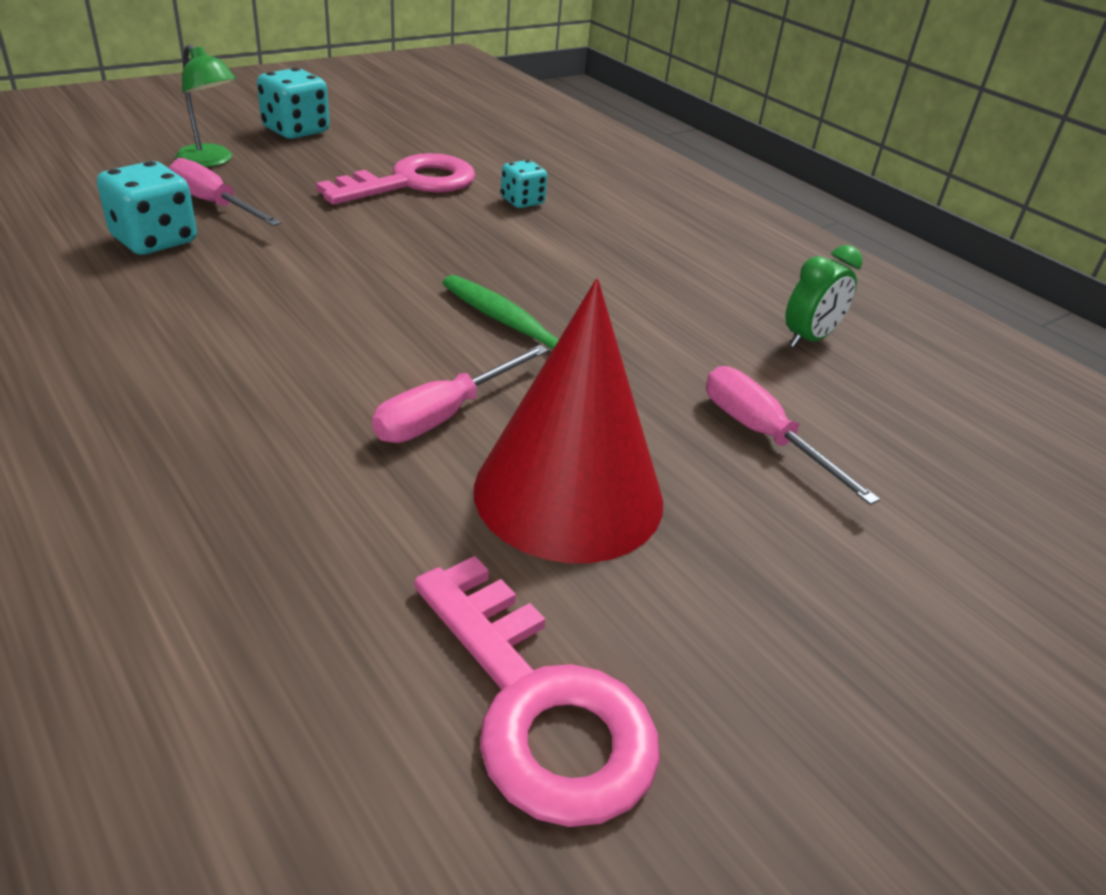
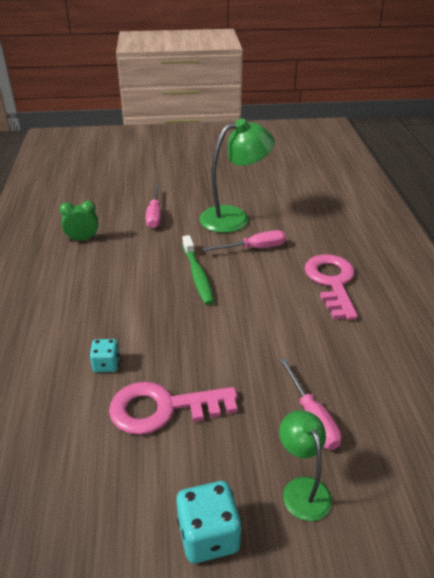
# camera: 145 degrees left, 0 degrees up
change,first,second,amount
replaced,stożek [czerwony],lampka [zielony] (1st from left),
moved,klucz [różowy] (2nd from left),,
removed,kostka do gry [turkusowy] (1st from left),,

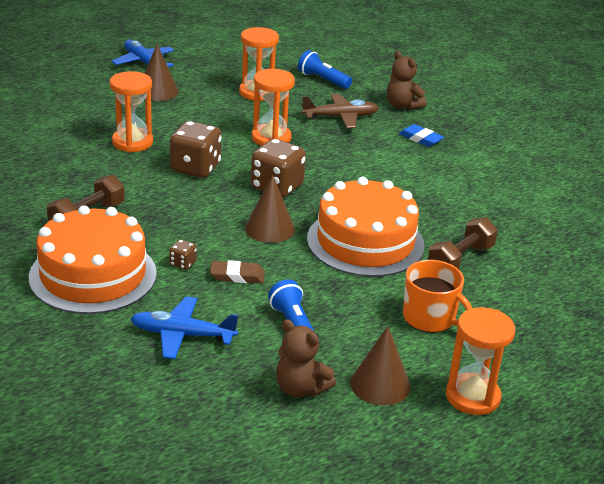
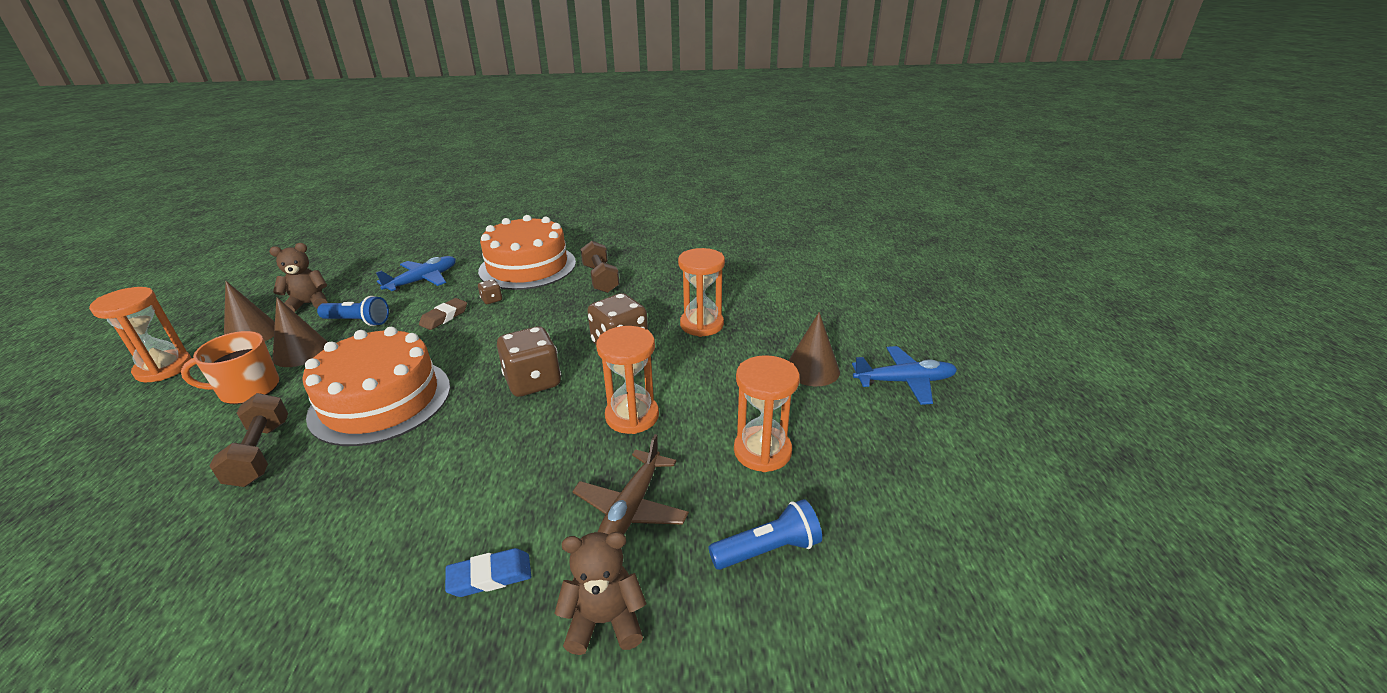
# camera: 125 degrees right, 0 degrees up
change,first,second,amount
moved,stożek [brązowy] (2nd from left),,

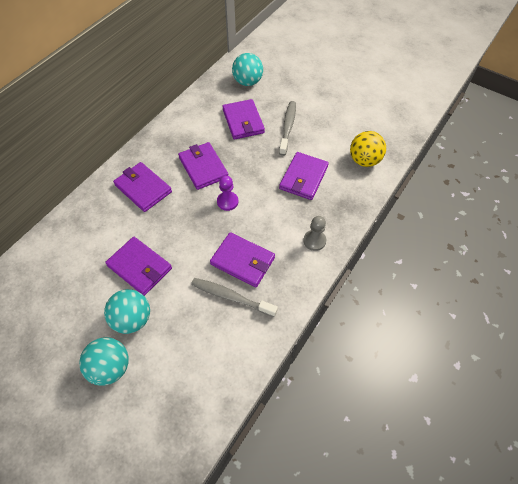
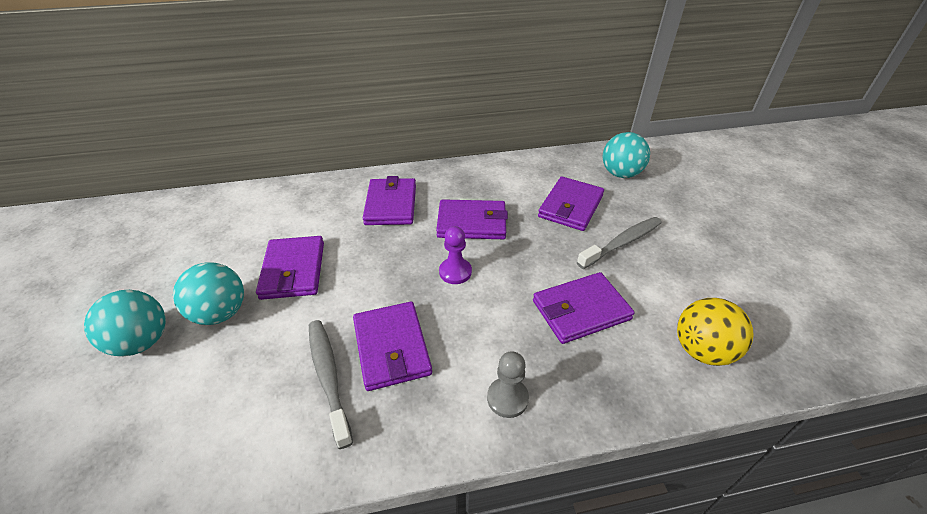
# camera: 45 degrees right, 15 degrees down
change,first,second,amount
turned,portfel [fioletowy] (3rd from left in the first image),portfel [fioletowy] (4th from left),75 degrees clockwise

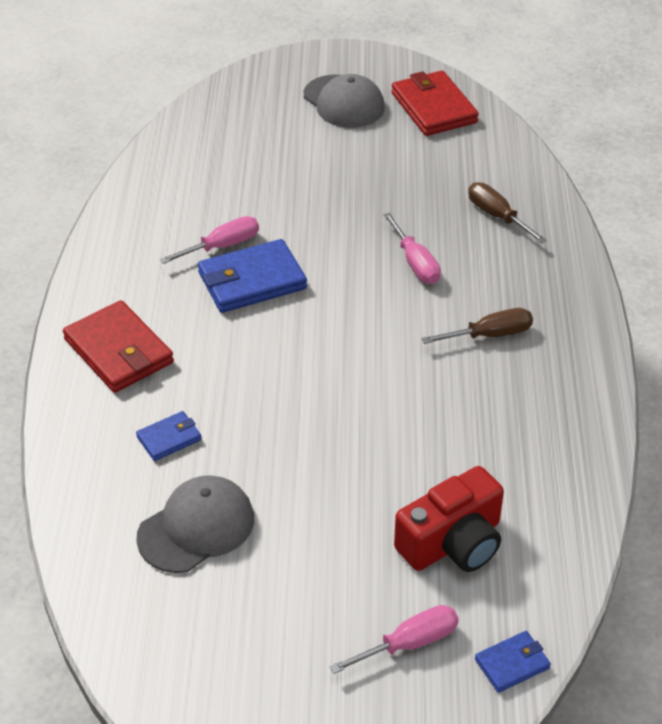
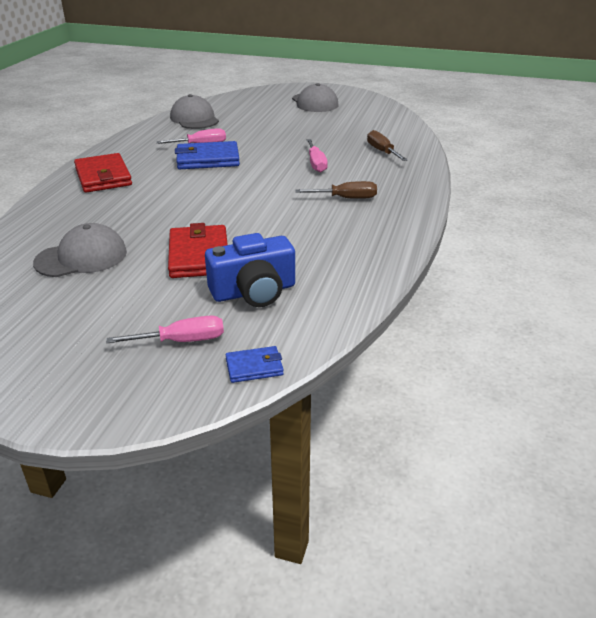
# camera: 15 degrees right, 10 degrees down
change,first,second,amount
moved,portfel [czerwony] (2nd from left),,
added,,czapka [szary] (2nd from left),
recoloured,aparat fotograficzny [czerwony],aparat fotograficzny [niebieski],
removed,portfel [niebieski] (1st from left),,

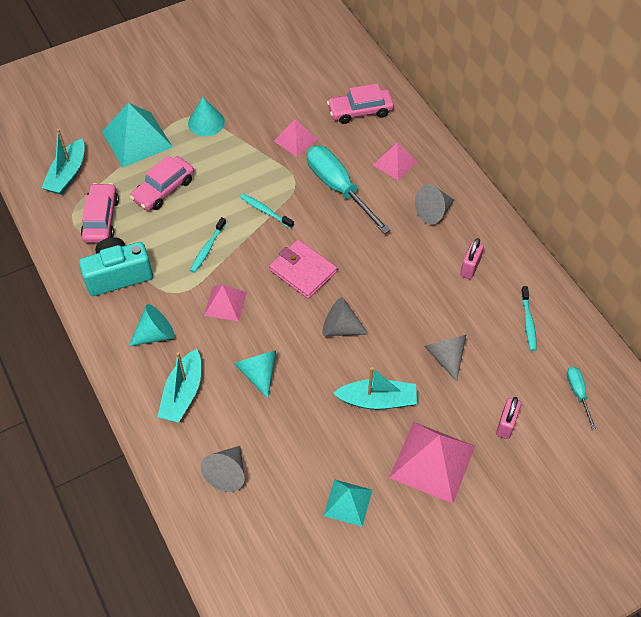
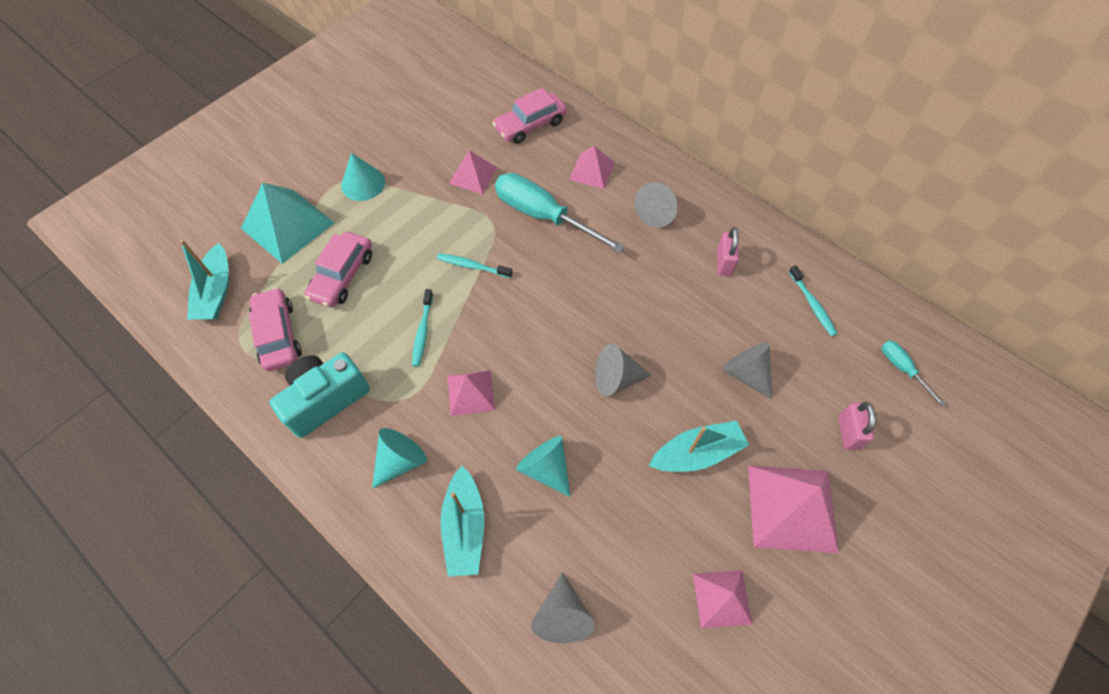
# camera: 20 degrees left, 5 degrees up
change,first,second,amount
recoloured,piramida [turkusowy] (2nd from left),piramida [różowy] (4th from left),
removed,portfel [różowy],,

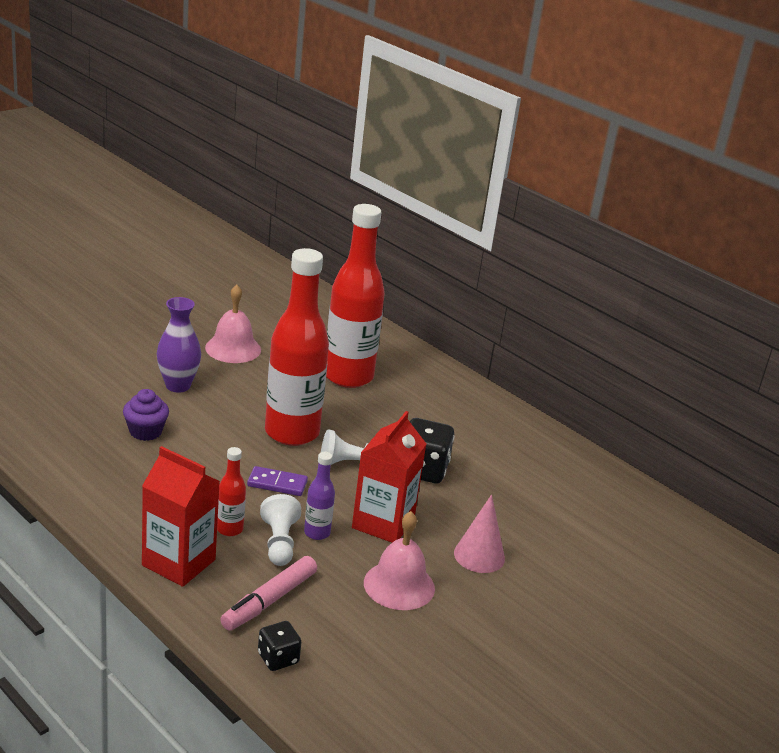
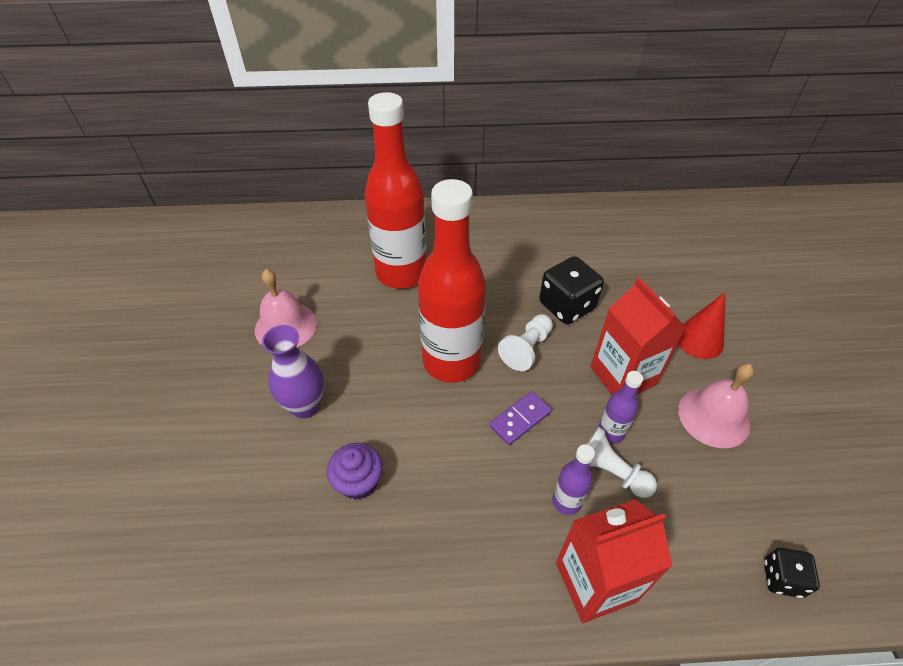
# camera: 45 degrees left, 20 degrees up
change,first,second,amount
recoloured,butelka [czerwony] (1st from left),butelka [fioletowy] (1st from left),
recoloured,stożek [różowy],stożek [czerwony],
removed,flamaster [różowy],,

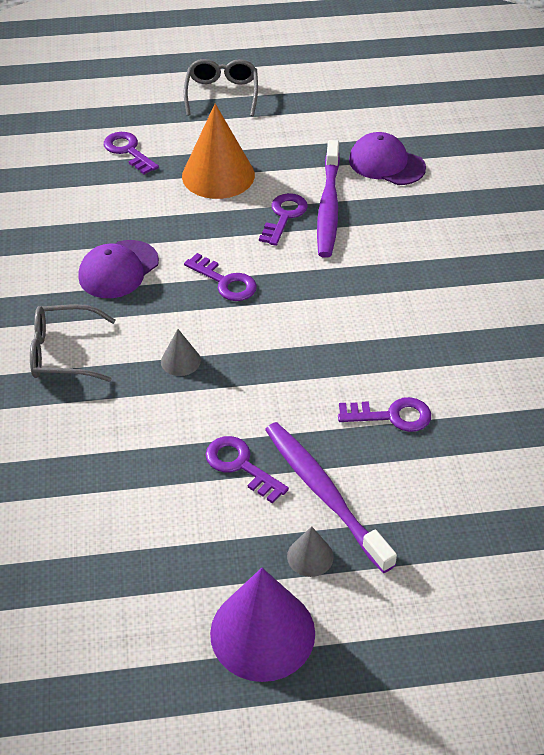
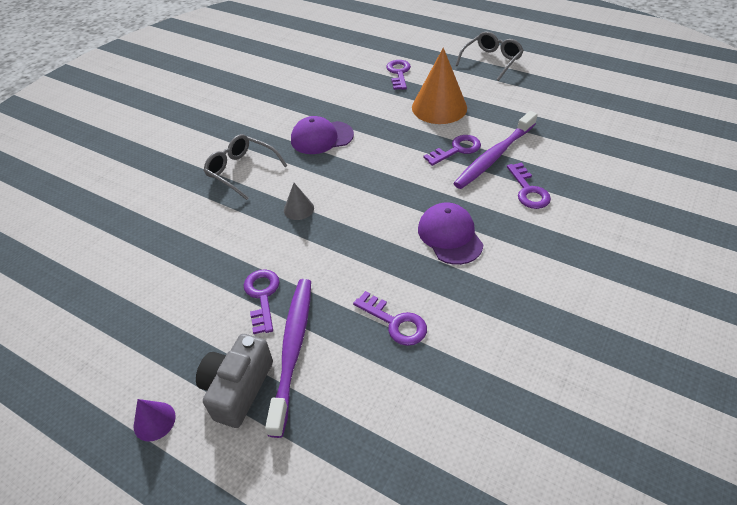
# camera: 40 degrees right, 0 degrees up
change,first,second,amount
resized,stożek [fioletowy],,x0.47
replaced,stożek [szary] (2nd from left),aparat fotograficzny [szary],
moved,czapka [fioletowy] (2nd from left),,
moved,klucz [fioletowy] (2nd from left in the first image),klucz [fioletowy] (5th from left),

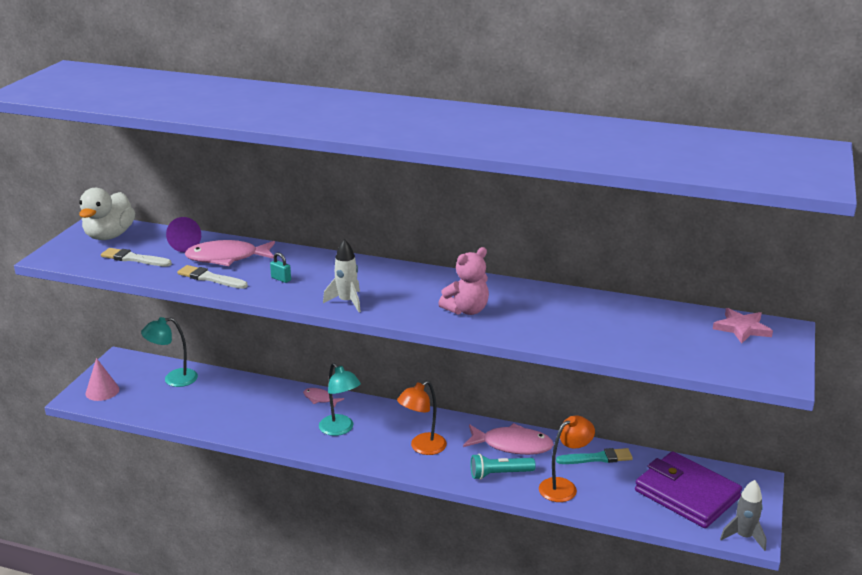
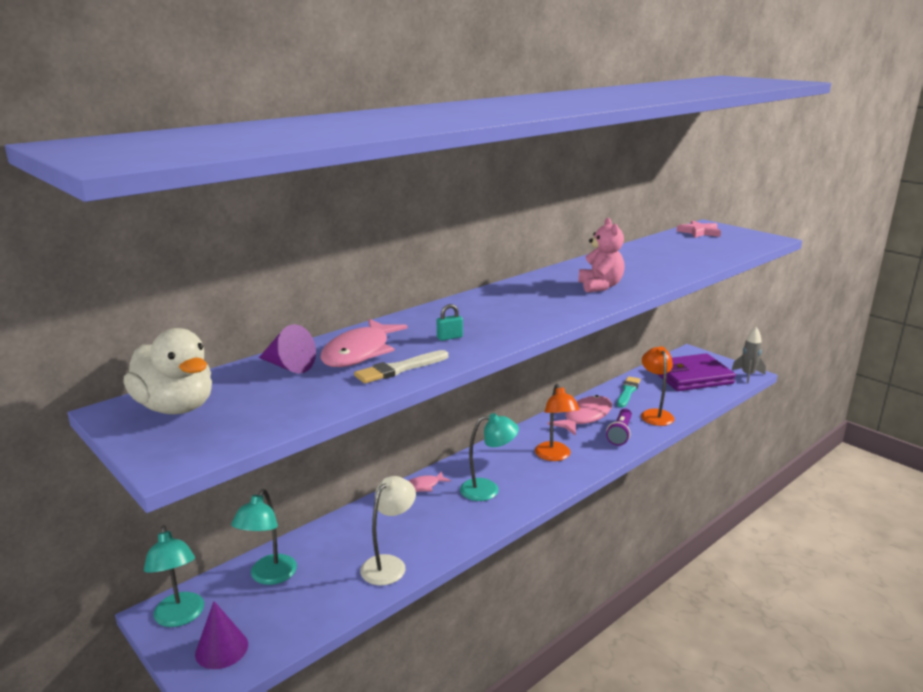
# camera: 60 degrees left, 5 degrees down
change,first,second,amount
added,,lampka [turkusowy] (1st from left),
recoloured,stożek [różowy],stożek [fioletowy] (1st from left),
added,,lampka [biały],
recoloured,latarka [turkusowy],latarka [fioletowy],
removed,pędzel [biały] (1st from left),,
removed,rakieta [biały],,

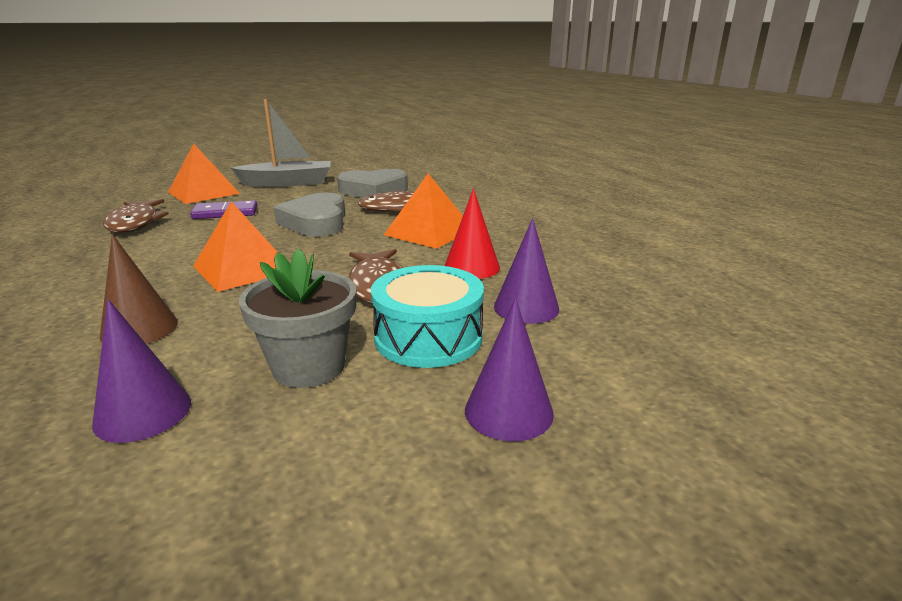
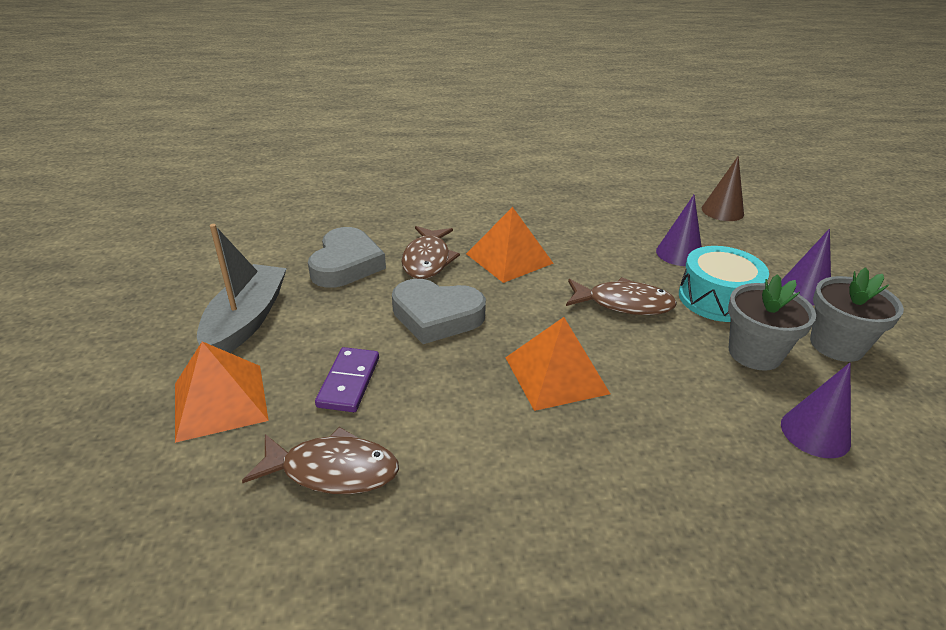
# camera: 70 degrees left, 10 degrees up
change,first,second,amount
moved,stożek [brązowy],,
added,,doniczka [szary] (2nd from left),
removed,stożek [czerwony],,

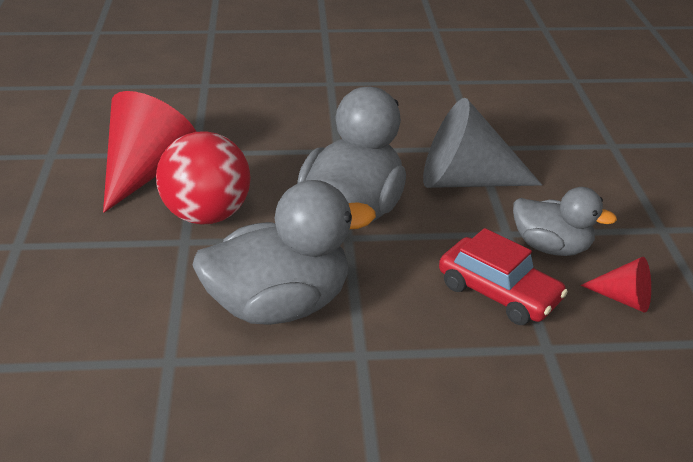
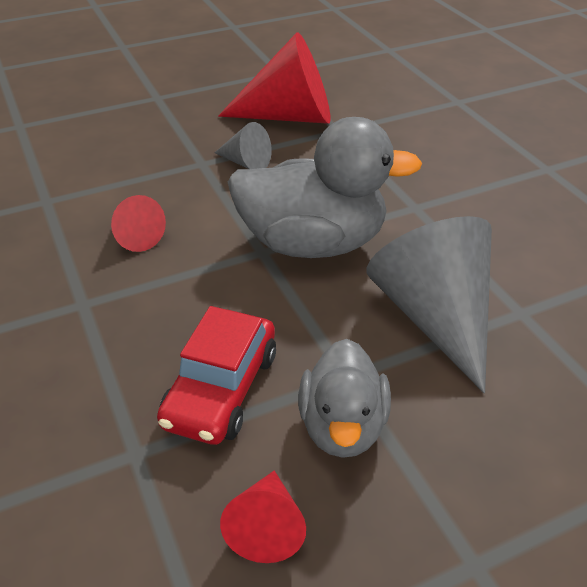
# camera: 70 degrees right, 5 degrees up
change,first,second,amount
replaced,kaczka [szary] (1st from left),stożek [czerwony] (1st from left),
replaced,piłka [czerwony],stożek [szary] (1st from left),

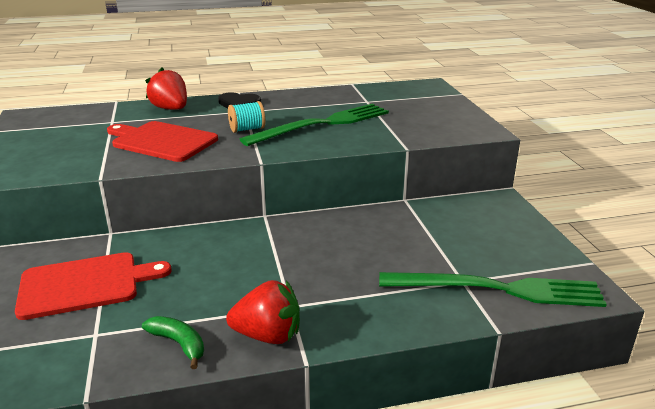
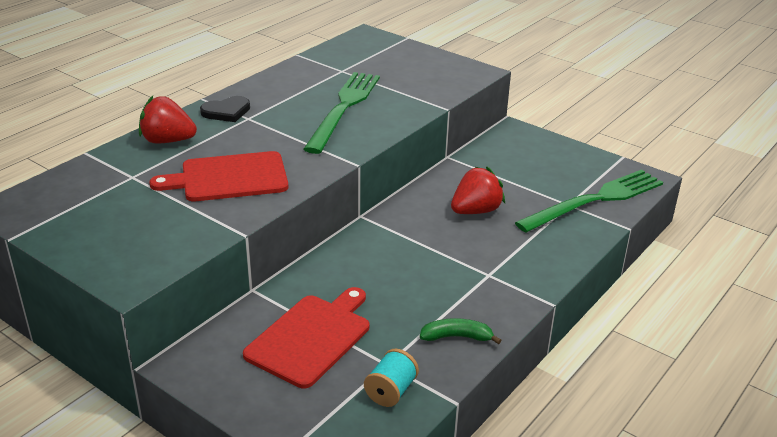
# camera: 40 degrees left, 5 degrees up
change,first,second,amount
moved,szpulka [turkusowy],,
moved,truskawka [czerwony] (2nd from left),,

